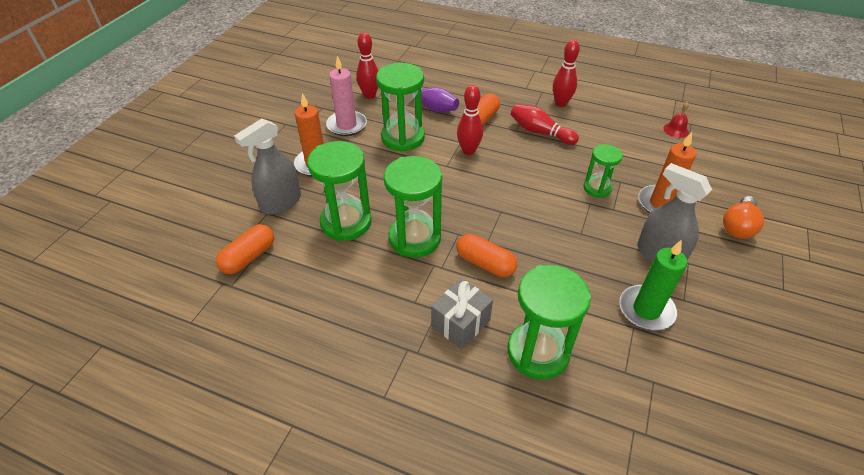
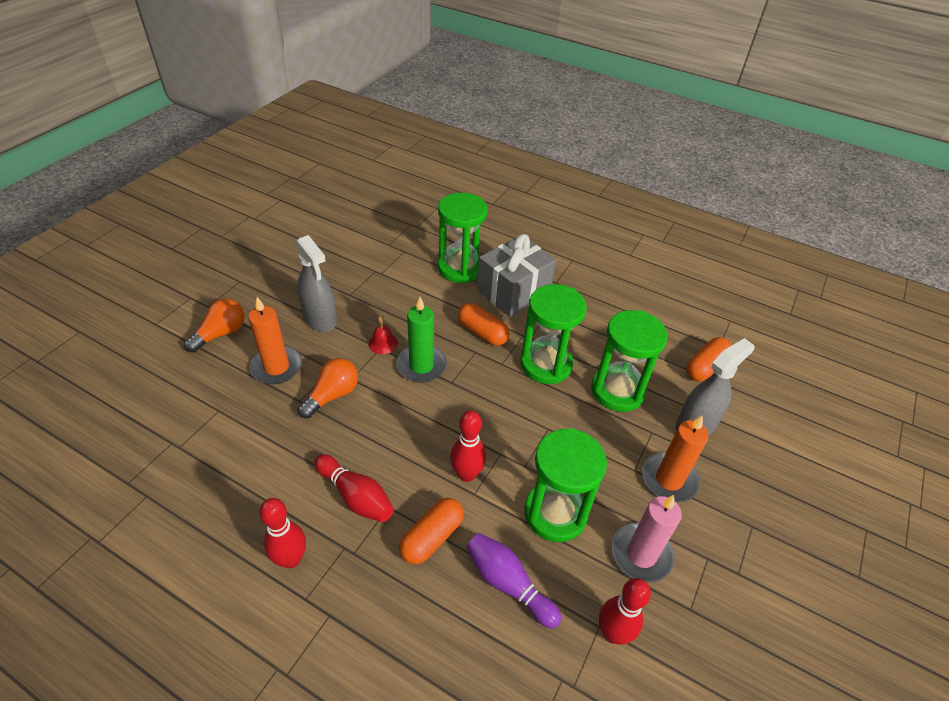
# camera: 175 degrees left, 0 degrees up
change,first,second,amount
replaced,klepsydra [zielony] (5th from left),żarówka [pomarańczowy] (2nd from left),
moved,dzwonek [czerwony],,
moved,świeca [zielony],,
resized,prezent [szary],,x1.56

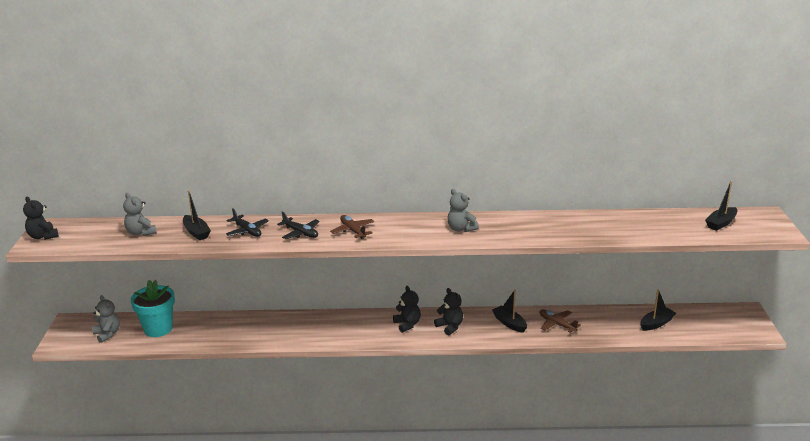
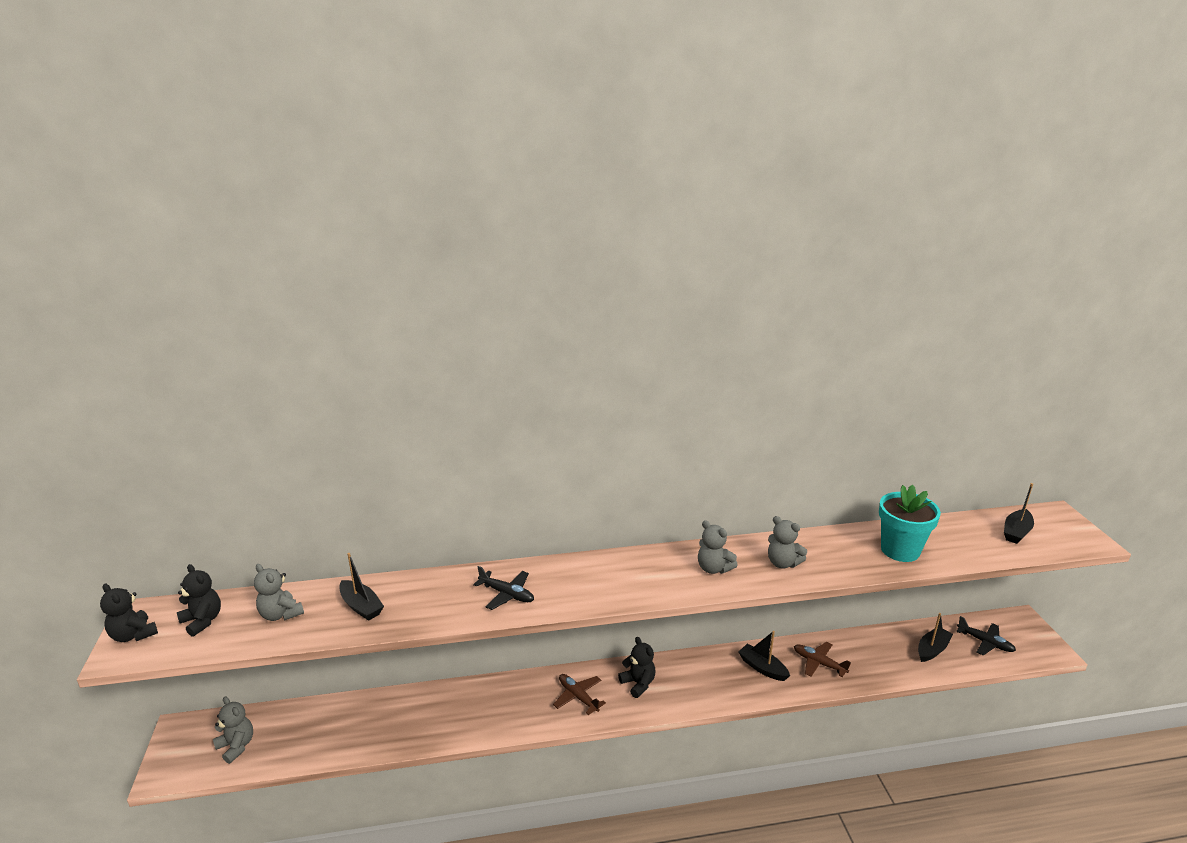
# camera: 10 degrees left, 0 degrees up
change,first,second,amount
moved,miś [czarny] (3rd from left in the first image),miś [czarny] (2nd from left),
moved,samolot [brązowy] (1st from left),,
added,,miś [szary] (4th from left),
moved,doniczka [turkusowy],,
moved,samolot [czarny] (1st from left in the first image),samolot [czarny] (2nd from left),

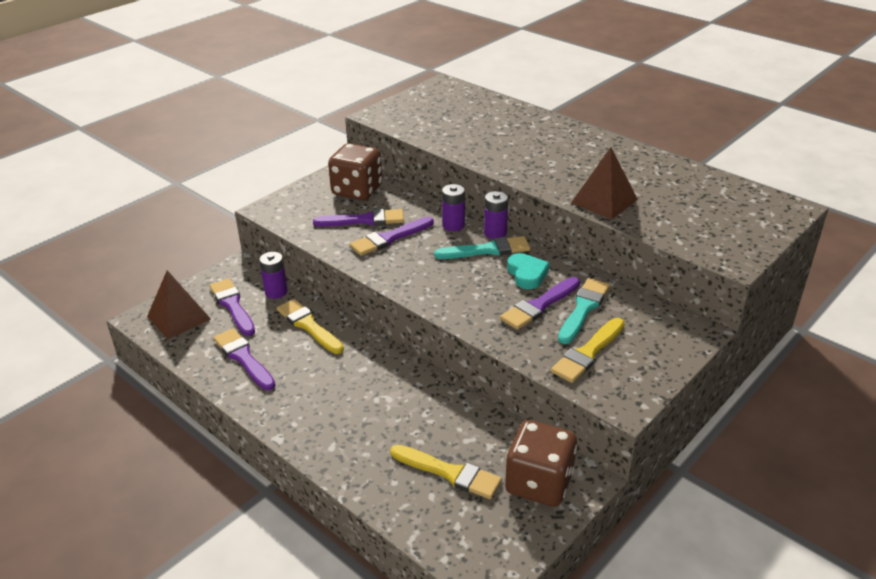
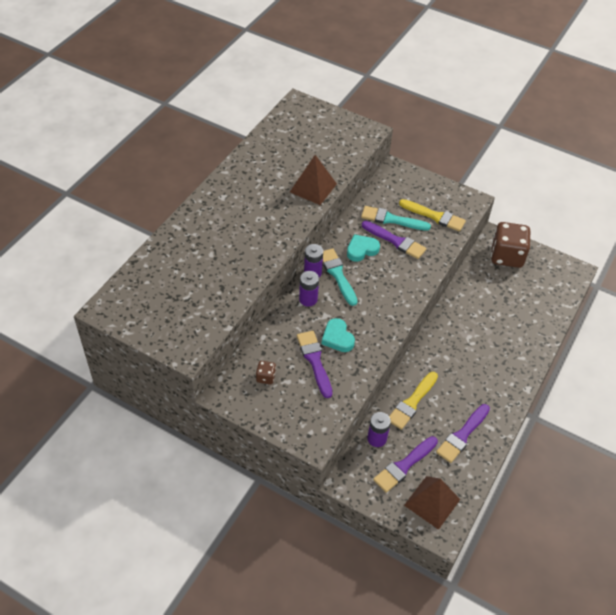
# camera: 105 degrees left, 15 degrees up
change,first,second,amount
resized,kostka do gry [brązowy] (1st from left),,x0.44
replaced,pędzel [fioletowy] (4th from left),serce [turkusowy] (1st from left),
removed,pędzel [żółty] (2nd from left),,

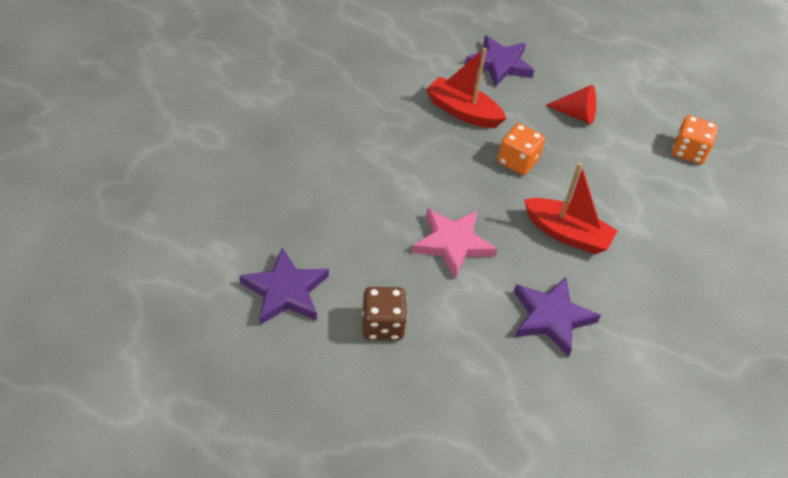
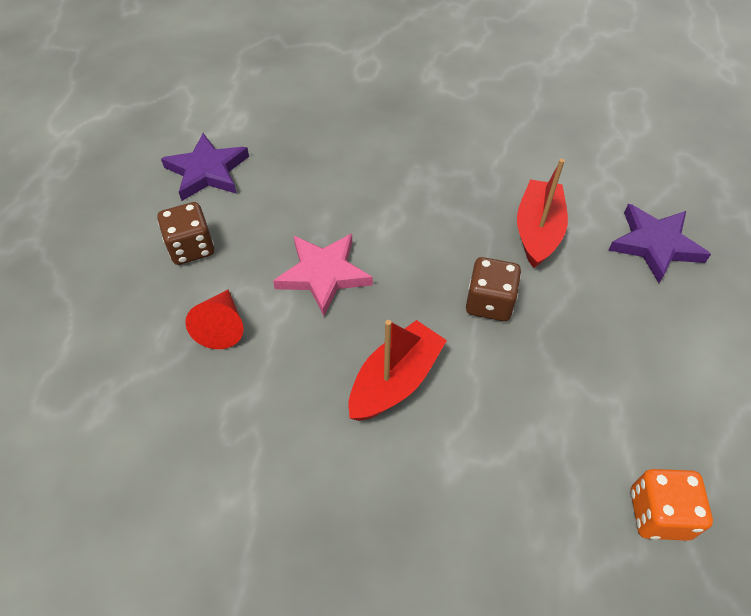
# camera: 75 degrees right, 5 degrees up
change,first,second,amount
moved,stożek [czerwony],,
turned,łódka [czerwony] (2nd from left in the first image),łódka [czerwony] (1st from left),150 degrees counterclockwise
recoloured,kostka do gry [pomarańczowy] (1st from left),kostka do gry [brązowy] (2nd from left),
removed,gwiazda [fioletowy] (3rd from left),,

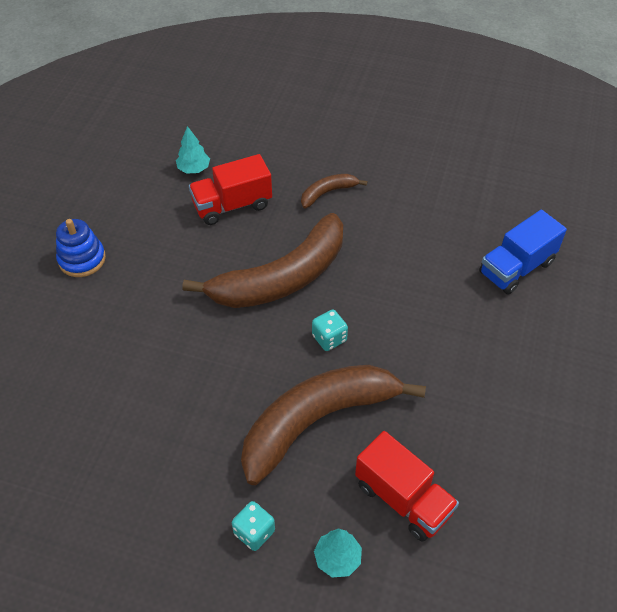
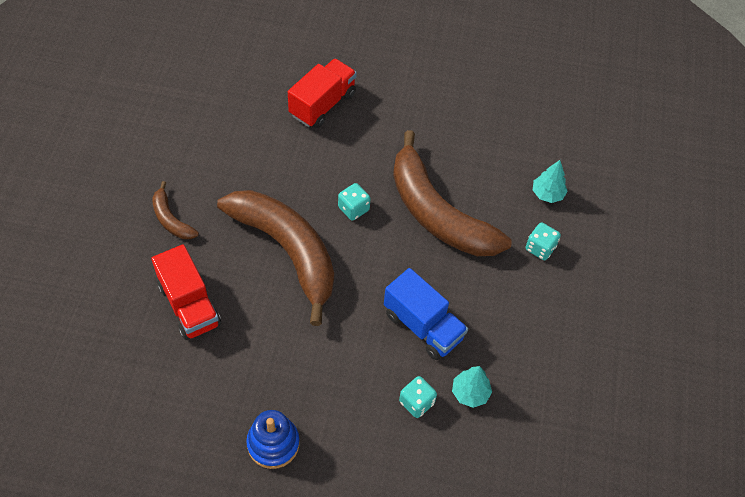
# camera: 100 degrees left, 5 degrees up
change,first,second,amount
moved,ciężarówka [czerwony] (2nd from left),,
moved,ciężarówka [niebieski],,
added,,kostka do gry [turkusowy] (2nd from left),
moved,drzewko [turkusowy] (1st from left),,

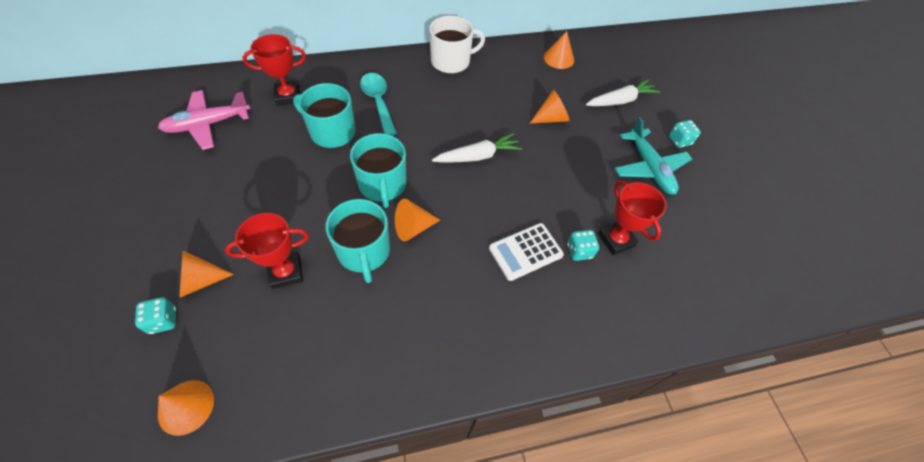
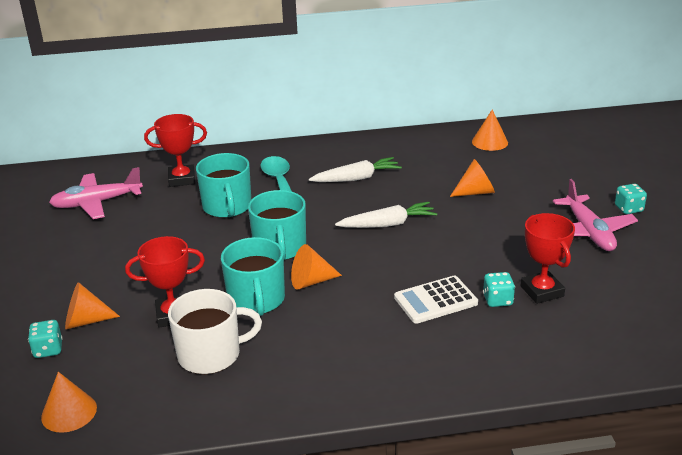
# camera: 10 degrees right, 25 degrees down
change,first,second,amount
moved,kubek [biały],,
turned,kubek [turkusowy] (1st from left),,135 degrees counterclockwise
moved,marchewka [biały] (2nd from left in the first image),marchewka [biały] (1st from left),
recoloured,samolot [turkusowy],samolot [różowy] (2nd from left),

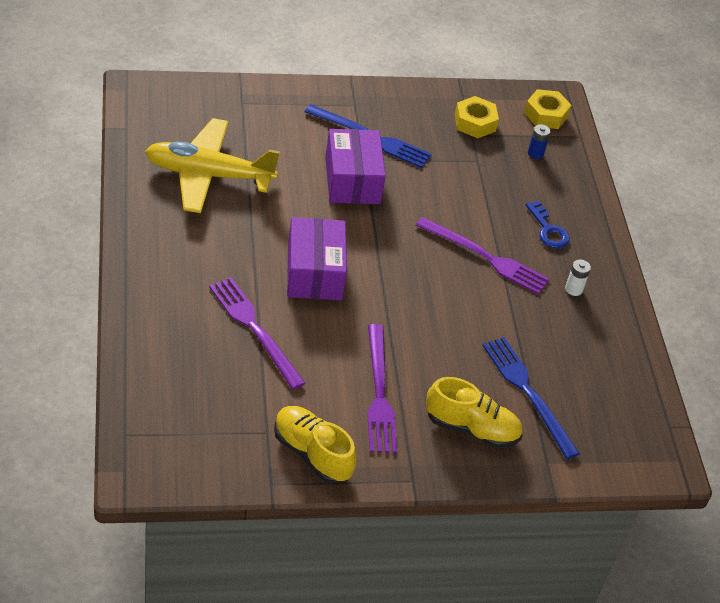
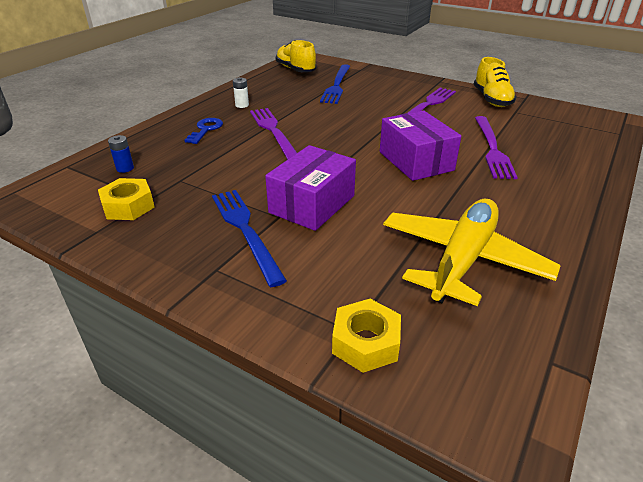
# camera: 135 degrees left, 10 degrees down
change,first,second,amount
moved,but [żółty] (2nd from left in the first image),but [żółty] (1st from left),
moved,nakrętka [żółty] (2nd from left),,
turned,pudełko [fioletowy] (1st from left in the first image),pudełko [fioletowy] (2nd from left),60 degrees counterclockwise
turned,samolot [żółty],,105 degrees counterclockwise

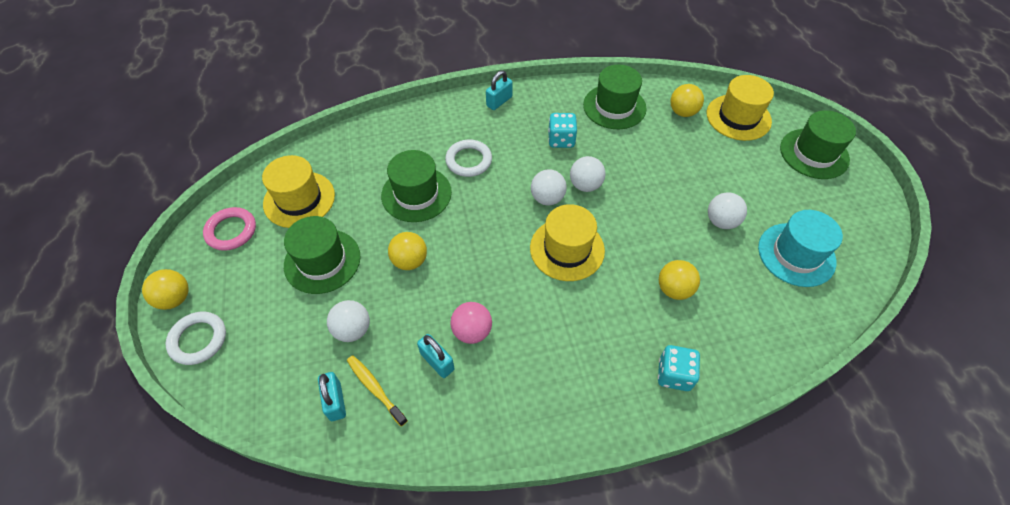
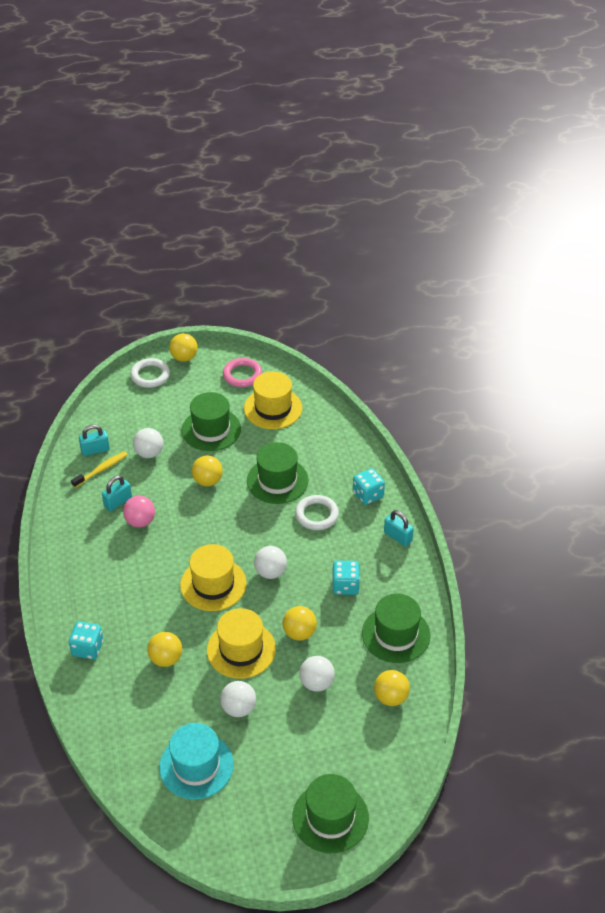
# camera: 90 degrees right, 10 degrees down
change,first,second,amount
moved,kapelusz [żółty] (3rd from left in the first image),kapelusz [żółty] (2nd from left),
added,,piłka [żółty] (4th from left),
moved,piłka [biały] (3rd from left in the first image),piłka [biały] (4th from left),
added,,kostka do gry [turkusowy] (3rd from left),

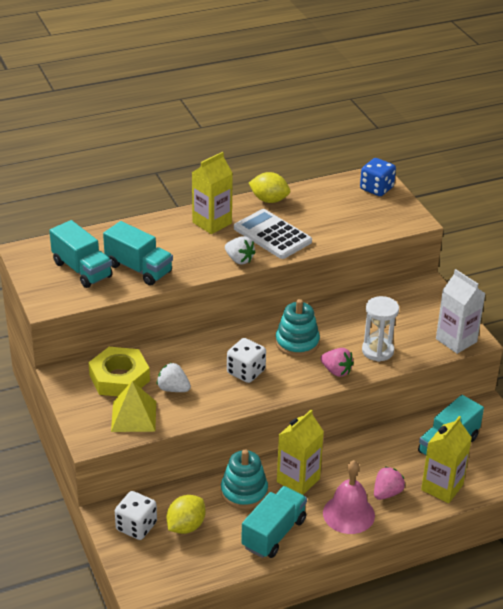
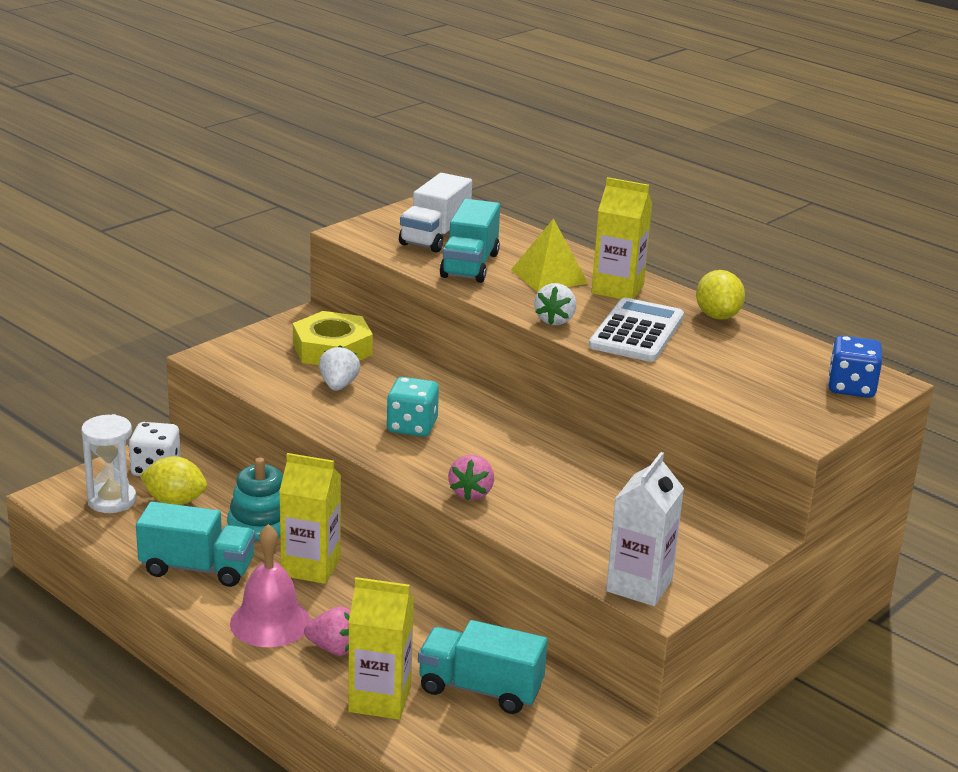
# camera: 65 degrees right, 10 degrees down
change,first,second,amount
moved,klepsydra [biały],,
recoloured,kostka do gry [biały] (2nd from left),kostka do gry [turkusowy],
recoloured,ciężarówka [turkusowy] (1st from left),ciężarówka [biały],
moved,piramida [żółty],,
removed,zabawka nakładanka [turkusowy] (2nd from left),,

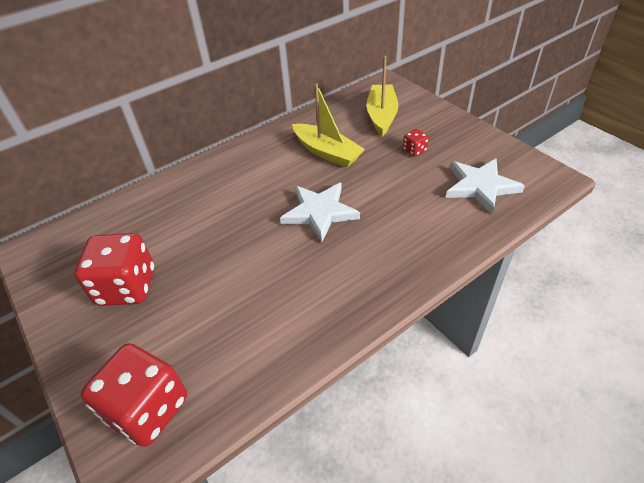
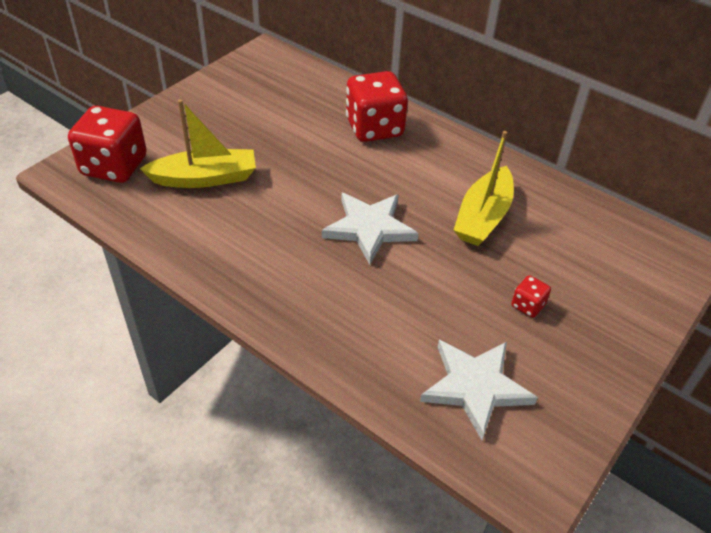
# camera: 70 degrees right, 0 degrees up
change,first,second,amount
moved,łódka [żółty] (2nd from left in the first image),łódka [żółty] (1st from left),
moved,kostka do gry [czerwony] (1st from left in the first image),kostka do gry [czerwony] (2nd from left),

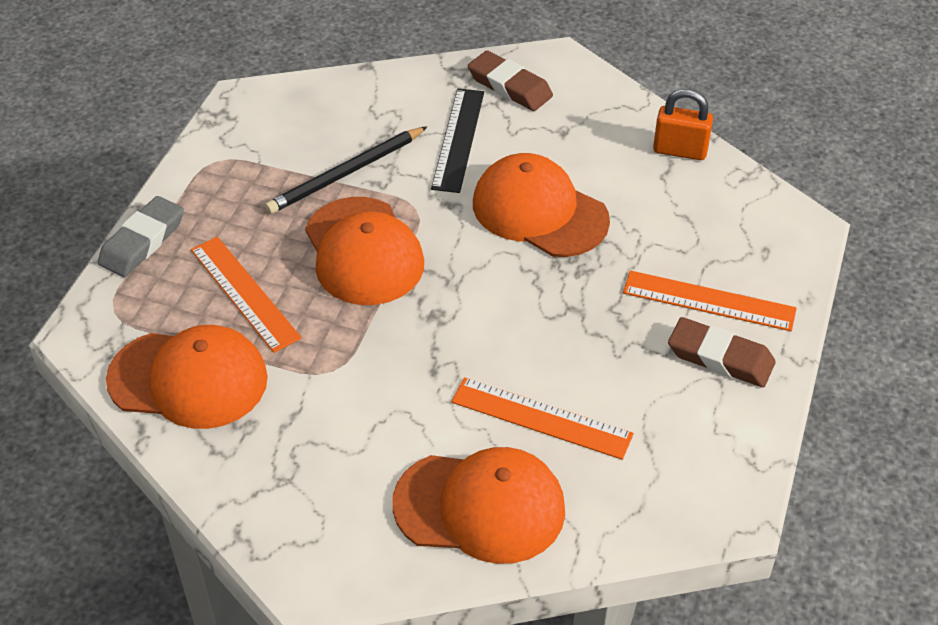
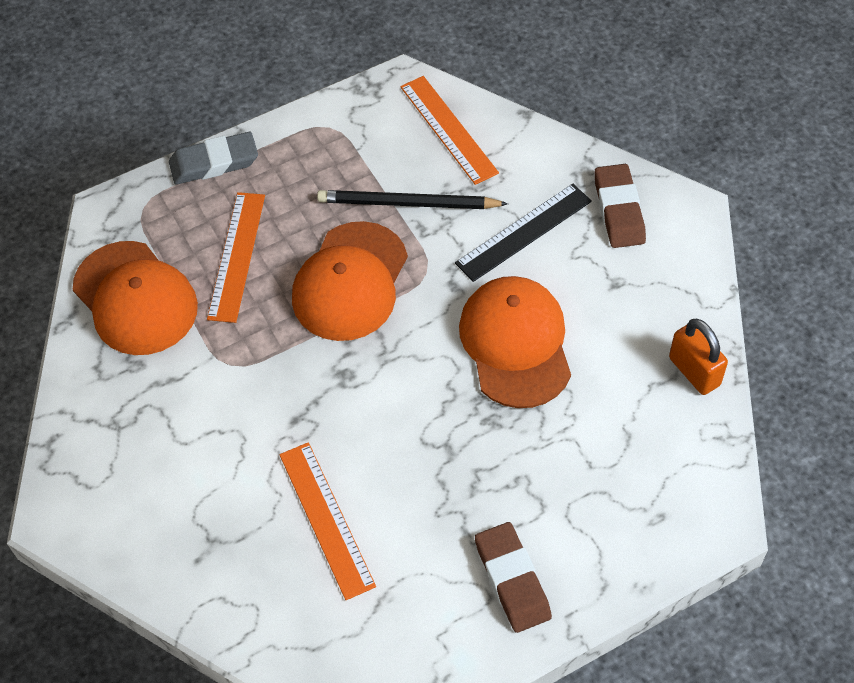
# camera: 45 degrees right, 10 degrees up
change,first,second,amount
moved,linijka [pomarańczowy] (3rd from left),,
removed,czapka [pomarańczowy] (3rd from left),,

